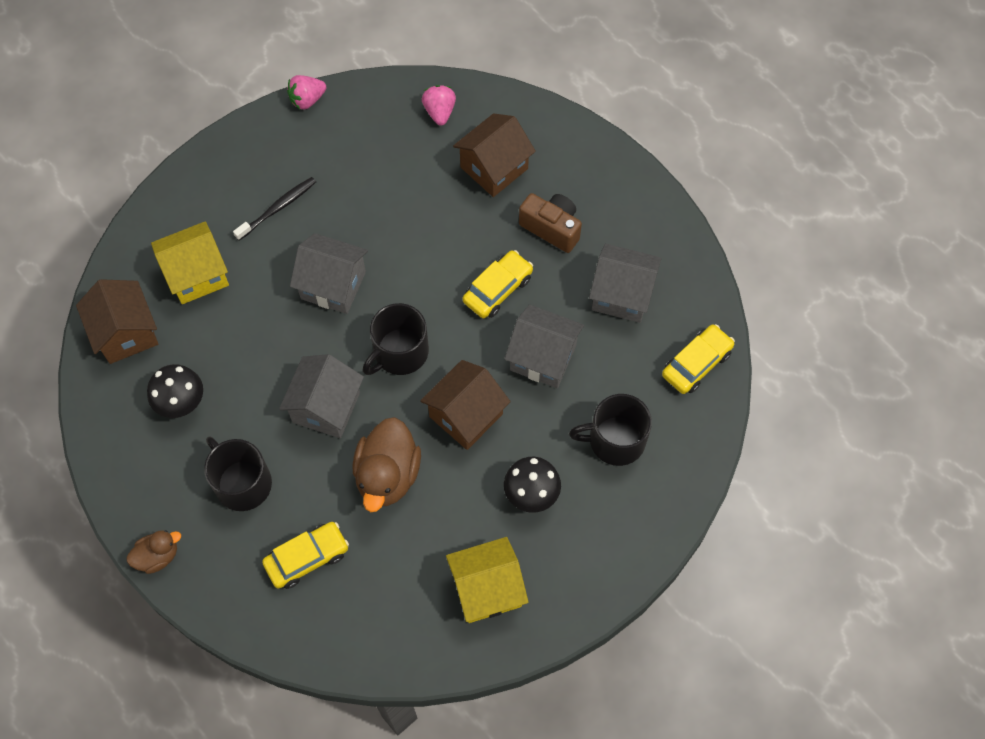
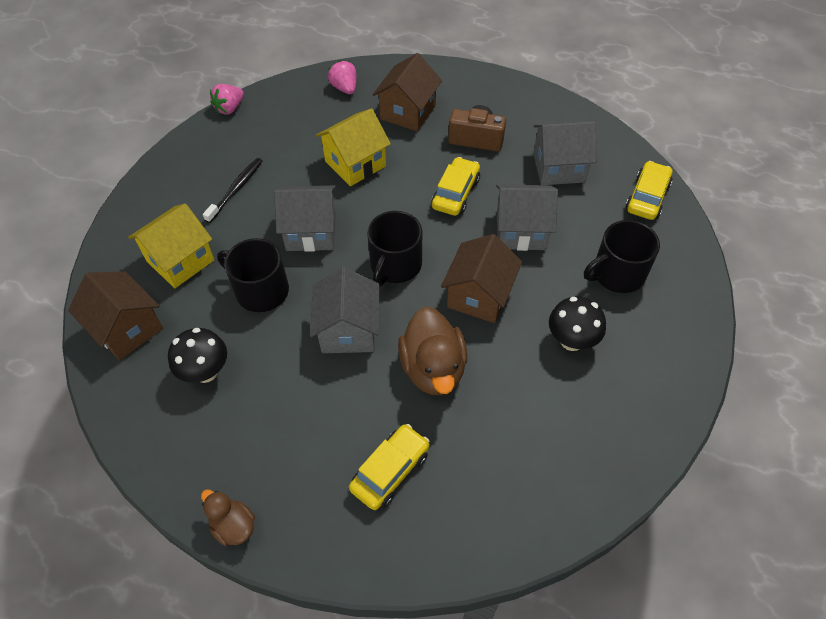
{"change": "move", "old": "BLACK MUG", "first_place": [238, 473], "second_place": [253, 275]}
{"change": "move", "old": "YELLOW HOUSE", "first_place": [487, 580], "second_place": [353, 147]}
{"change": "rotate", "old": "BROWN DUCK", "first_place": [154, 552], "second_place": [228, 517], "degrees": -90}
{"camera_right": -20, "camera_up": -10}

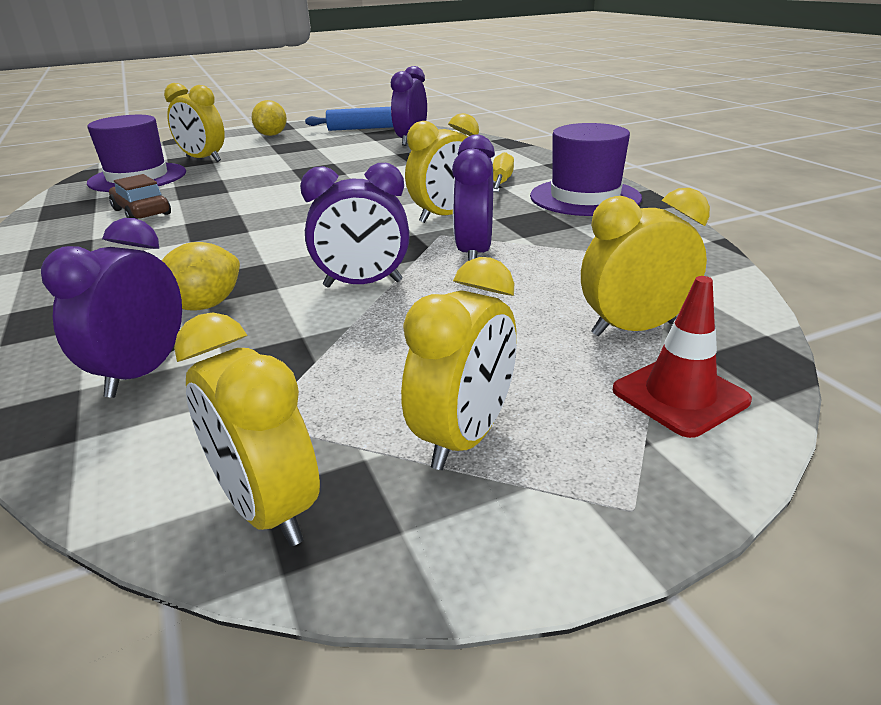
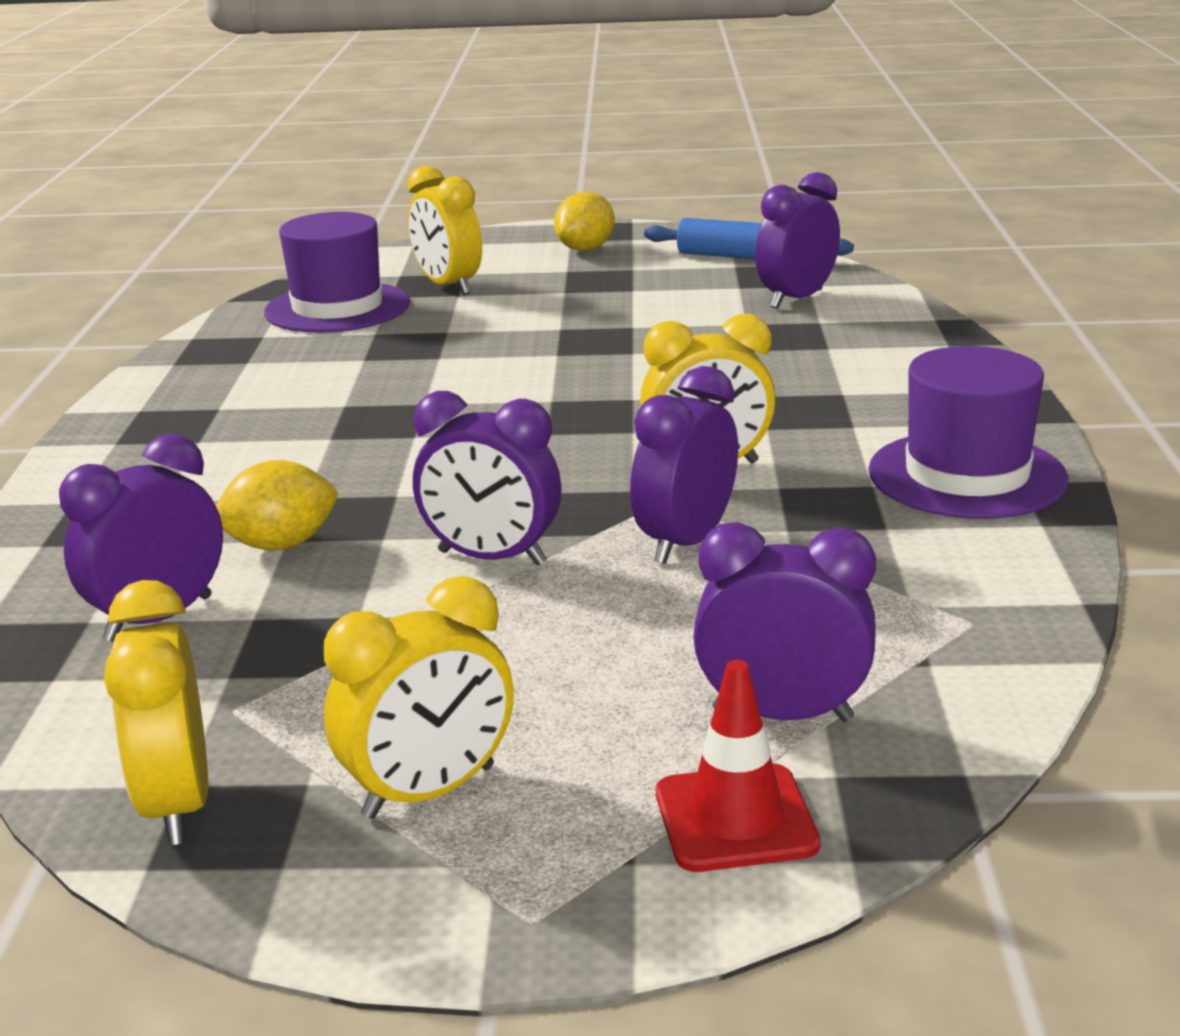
{"change": "delete", "old": "BROWN CAR", "first_place": [140, 196]}
{"change": "delete", "old": "YELLOW SCREWDRIVER", "first_place": [503, 172]}
{"change": "recolor", "old": "YELLOW CLOCK", "new": "PURPLE CLOCK", "first_place": [645, 262], "second_place": [784, 622]}
{"camera_right": 25, "camera_up": -5}

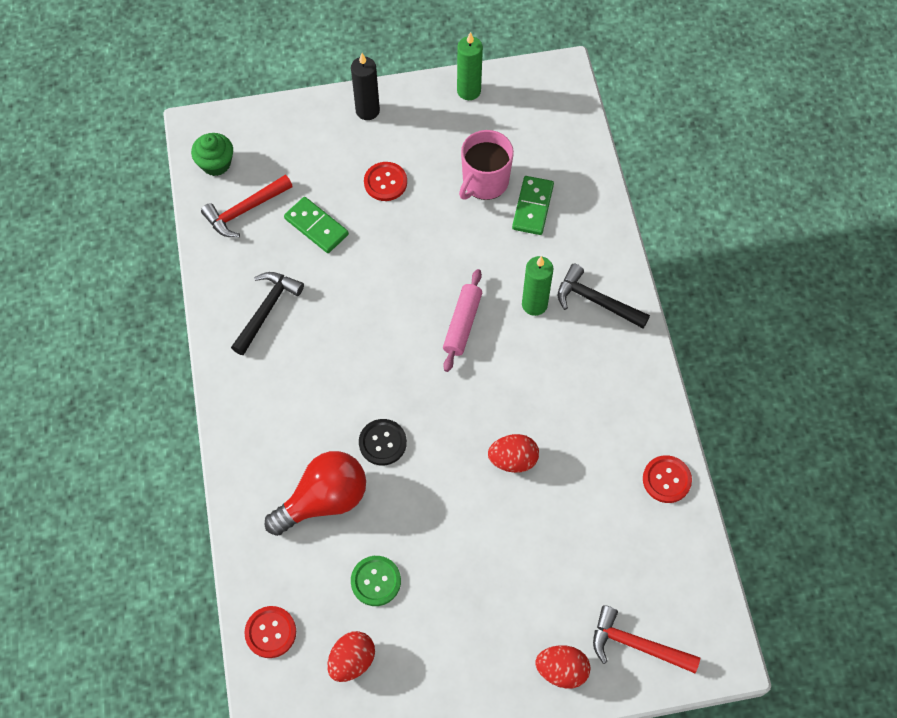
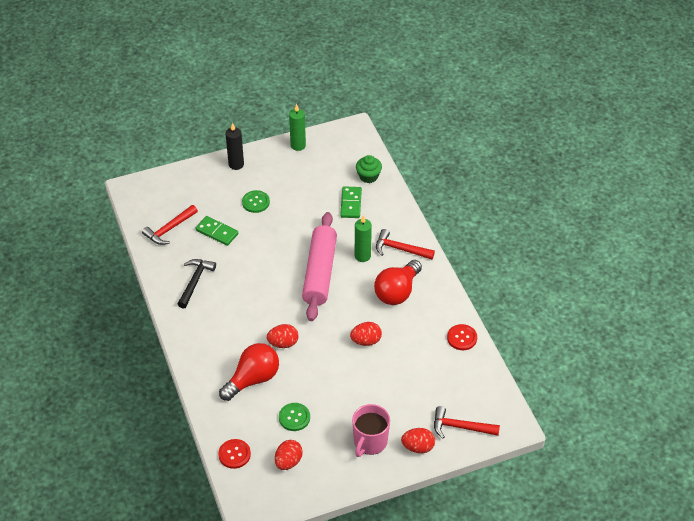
{"change": "insert", "new": "RED LIGHT BULB", "second_place": [398, 282]}
{"change": "move", "old": "GREEN CUPCAKE", "first_place": [212, 154], "second_place": [369, 169]}
{"change": "move", "old": "PINK MUG", "first_place": [486, 165], "second_place": [371, 430]}
{"change": "replace", "old": "BLACK BUTTON", "new": "RED EGG", "first_place": [383, 442], "second_place": [283, 336]}
{"change": "recolor", "old": "RED BUTTON", "new": "GREEN BUTTON", "first_place": [385, 181], "second_place": [256, 201]}
{"change": "recolor", "old": "BLACK HAMMER", "new": "RED HAMMER", "first_place": [604, 296], "second_place": [405, 244]}
{"change": "resize", "old": "PINK ROLLING PIN", "first_place": [462, 320], "second_place": [319, 266], "factor": 1.87}
{"camera_right": -10, "camera_up": -15}

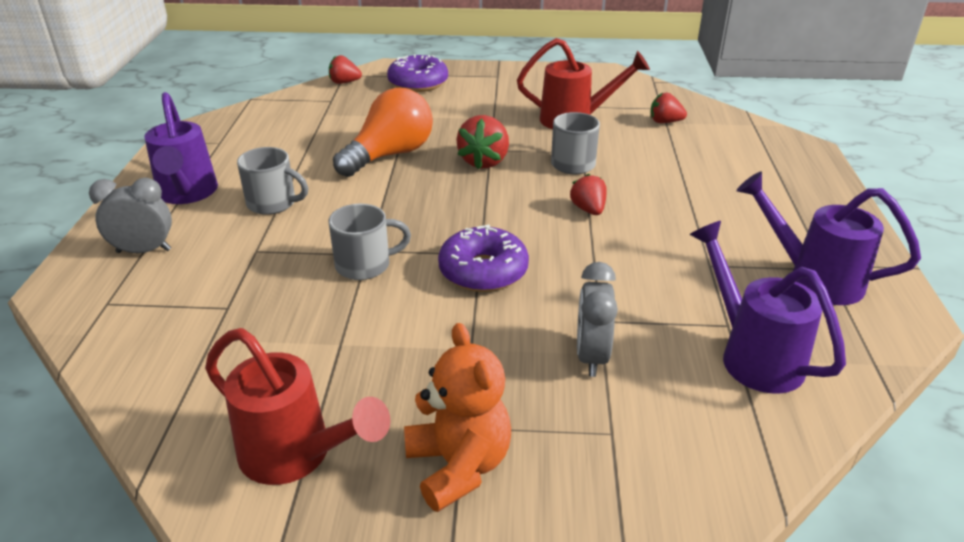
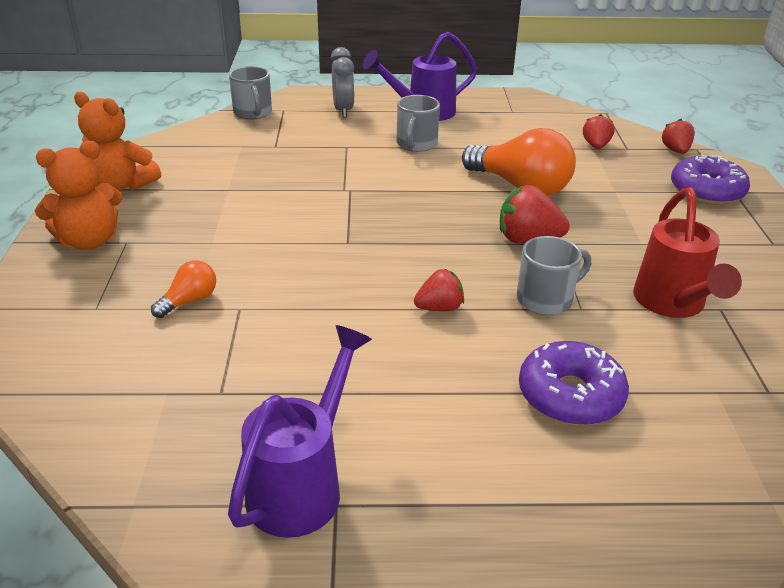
{"change": "delete", "old": "PURPLE WATERING CAN", "first_place": [768, 307]}
{"change": "move", "old": "GREY MUG", "first_place": [370, 242], "second_place": [250, 93]}
{"change": "move", "old": "PURPLE DONUT", "first_place": [483, 258], "second_place": [574, 383]}
{"change": "move", "old": "RED STRAWBERRY", "first_place": [668, 108], "second_place": [599, 131]}
{"change": "replace", "old": "RED WATERING CAN", "new": "ORANGE TEDDY BEAR", "first_place": [297, 406], "second_place": [117, 141]}
{"change": "replace", "old": "GREY CLOCK", "new": "ORANGE LIGHT BULB", "first_place": [597, 319], "second_place": [183, 289]}
{"camera_right": 85, "camera_up": 0}

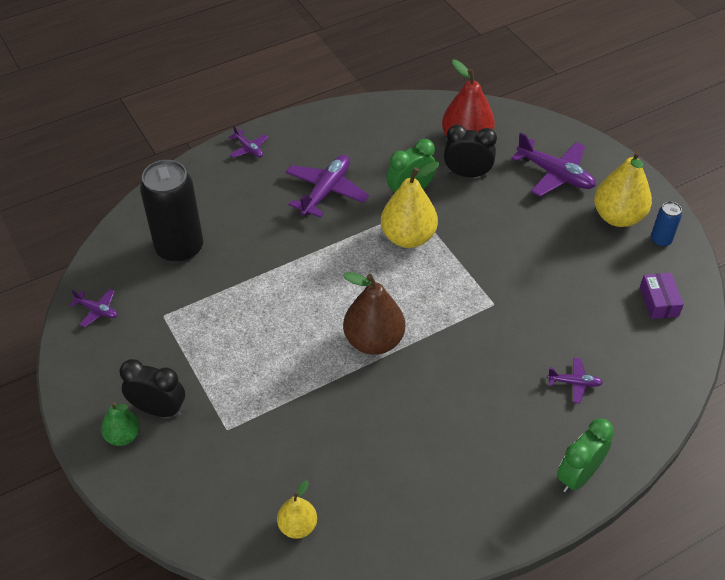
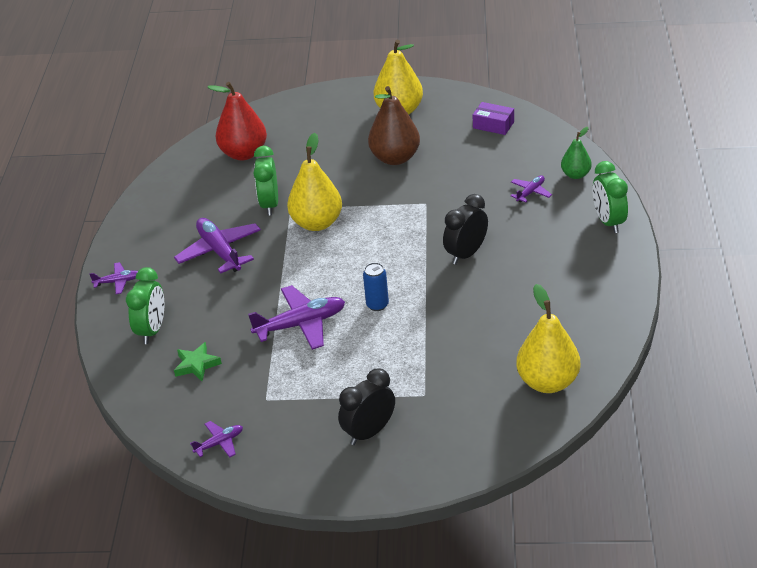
{"change": "insert", "new": "GREEN CLOCK", "second_place": [145, 305]}
{"change": "move", "old": "GREEN PEAR", "first_place": [120, 424], "second_place": [576, 153]}
{"change": "move", "old": "BROWN PEAR", "first_place": [374, 314], "second_place": [394, 125]}
{"change": "move", "old": "BLACK CLOCK", "first_place": [470, 150], "second_place": [465, 229]}
{"change": "move", "old": "PURPLE PLANE", "first_place": [554, 165], "second_place": [296, 317]}
{"change": "move", "old": "BLUE CAN", "first_place": [666, 224], "second_place": [376, 286]}
{"change": "replace", "old": "BLACK CAN", "new": "GREEN STAR", "first_place": [171, 211], "second_place": [198, 361]}
{"change": "resize", "old": "YELLOW PEAR", "first_place": [297, 510], "second_place": [548, 338], "factor": 1.75}
{"camera_right": -55, "camera_up": -10}

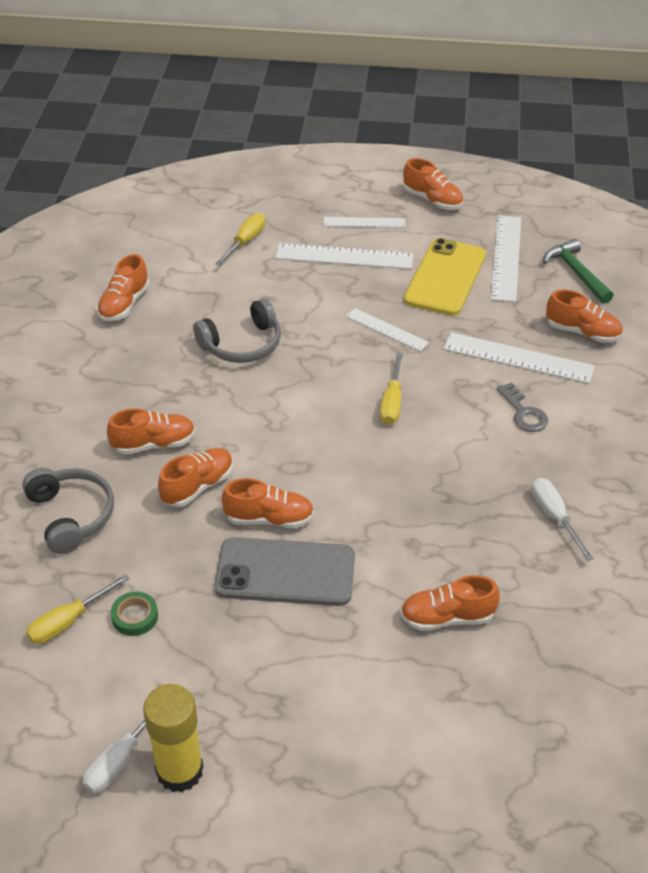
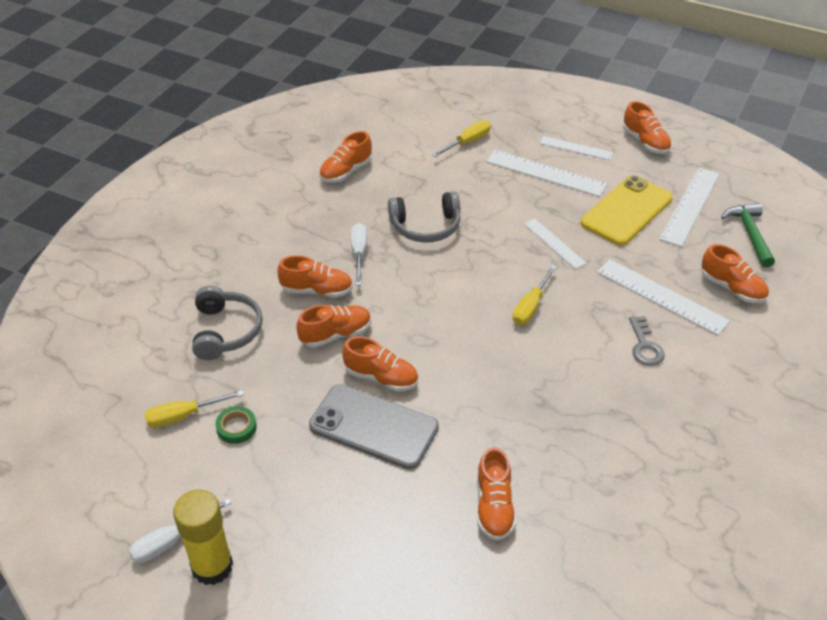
{"change": "move", "old": "WHITE SCREWDRIVER", "first_place": [562, 519], "second_place": [359, 254]}
{"change": "rotate", "old": "ORANGE SHOE", "first_place": [450, 603], "second_place": [497, 494], "degrees": -105}
{"camera_right": 20, "camera_up": 0}

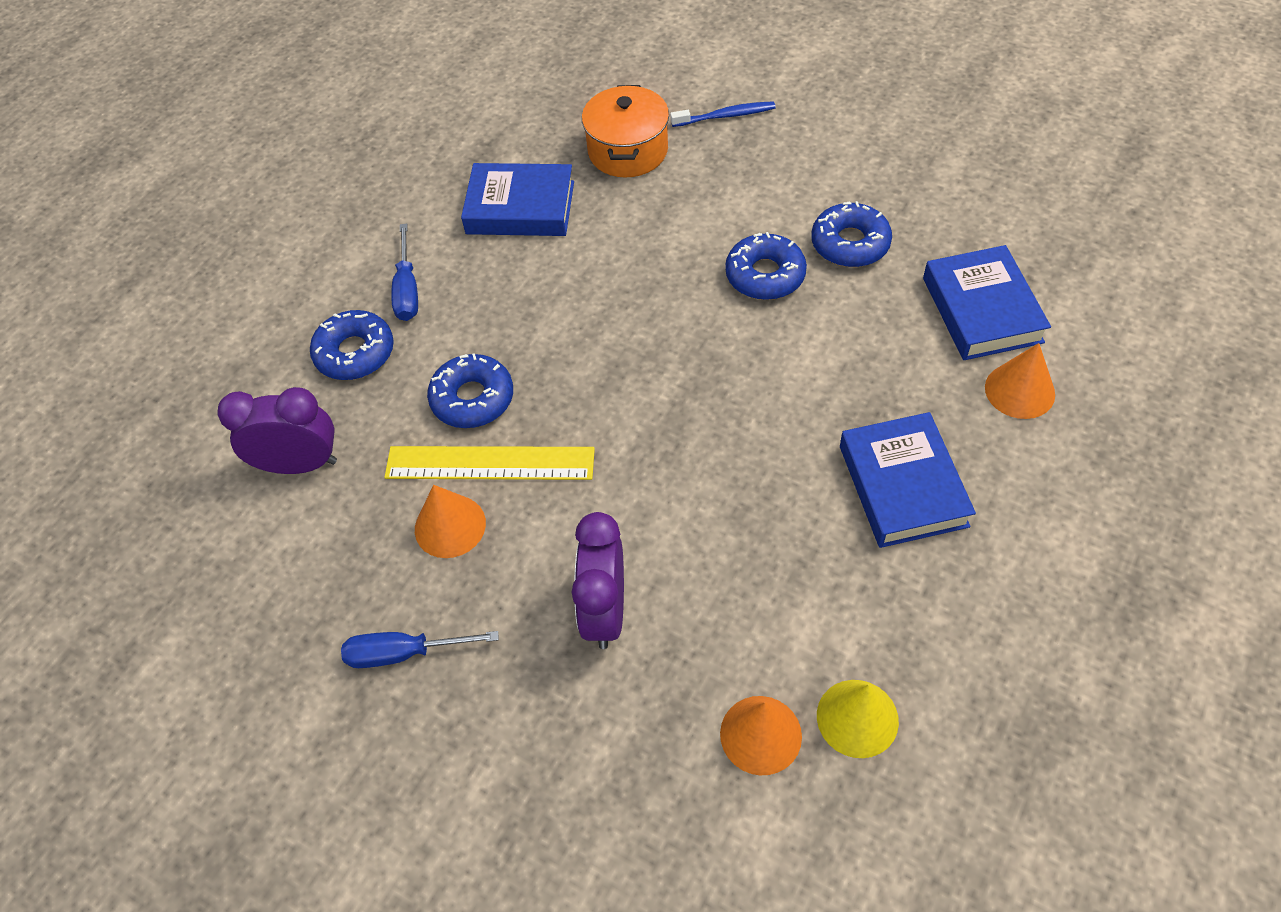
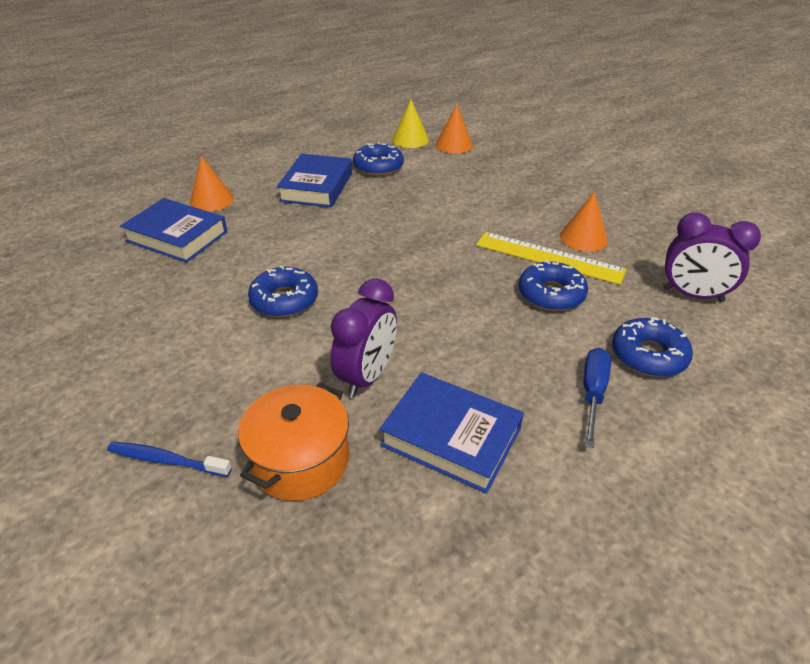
{"change": "delete", "old": "BLUE SCREWDRIVER", "first_place": [420, 649]}
{"change": "move", "old": "PURPLE CLOCK", "first_place": [598, 580], "second_place": [364, 338]}
{"change": "move", "old": "BLUE DONUT", "first_place": [851, 234], "second_place": [378, 159]}
{"change": "rotate", "old": "BLUE BOOK", "first_place": [987, 302], "second_place": [174, 230], "degrees": -75}
{"camera_right": -160, "camera_up": -15}

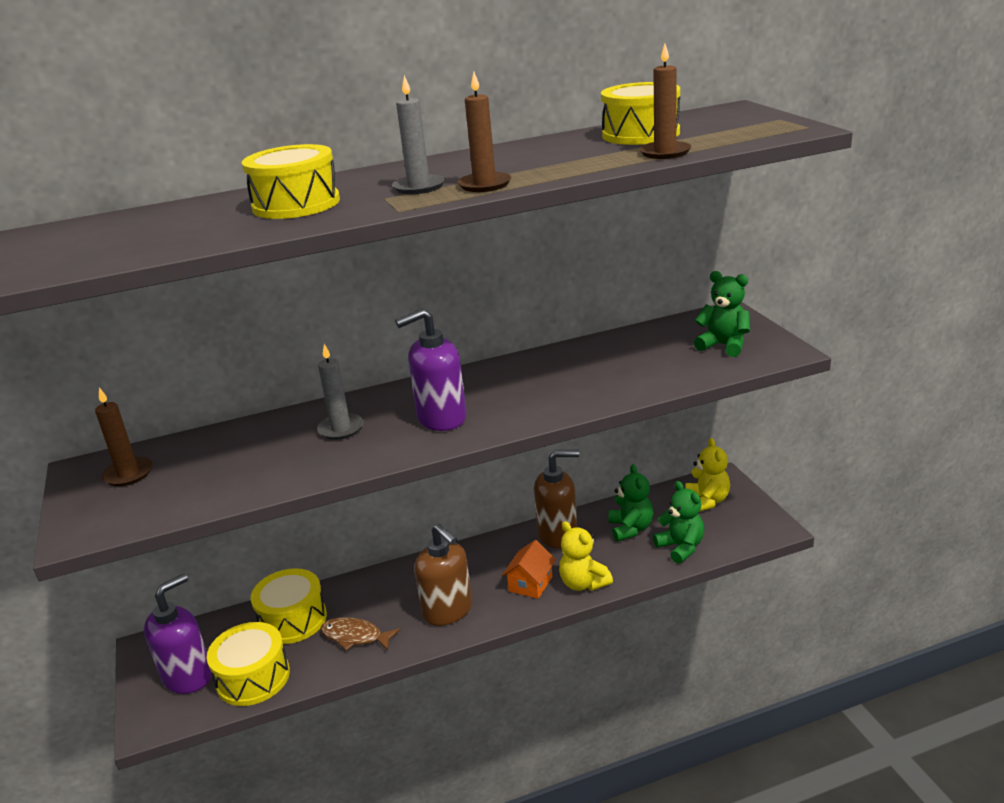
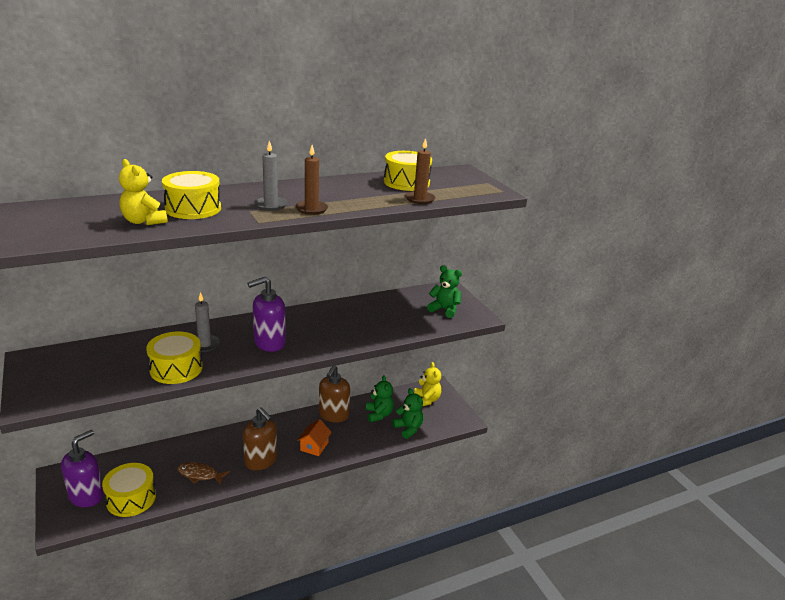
{"change": "delete", "old": "BROWN CANDLE", "first_place": [124, 436]}
{"change": "move", "old": "YELLOW DRUM", "first_place": [289, 606], "second_place": [174, 358]}
{"change": "move", "old": "YELLOW TEDDY BEAR", "first_place": [586, 556], "second_place": [143, 192]}
{"change": "rotate", "old": "BROWN SOAP DISPENSER", "first_place": [556, 499], "second_place": [334, 394], "degrees": 120}
{"camera_right": -10, "camera_up": 0}

